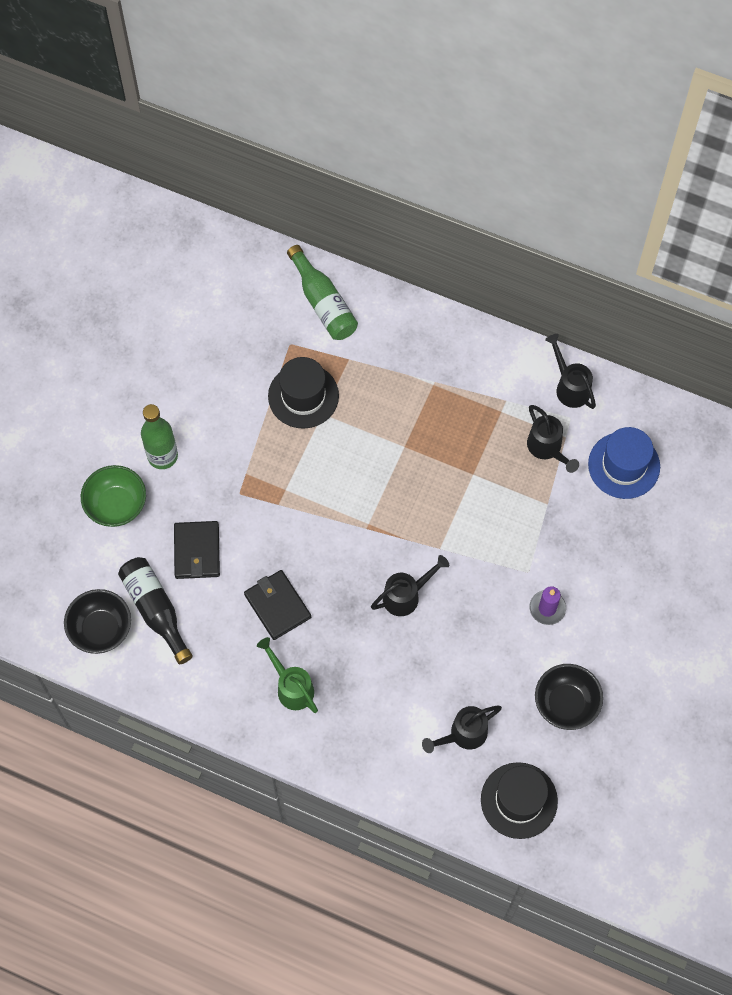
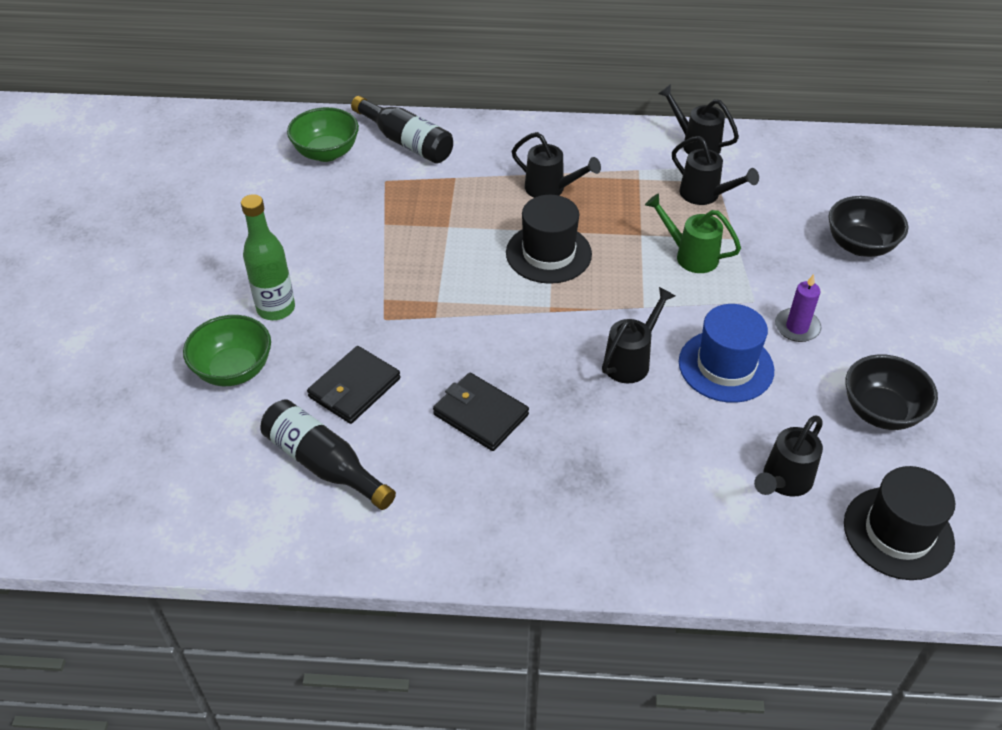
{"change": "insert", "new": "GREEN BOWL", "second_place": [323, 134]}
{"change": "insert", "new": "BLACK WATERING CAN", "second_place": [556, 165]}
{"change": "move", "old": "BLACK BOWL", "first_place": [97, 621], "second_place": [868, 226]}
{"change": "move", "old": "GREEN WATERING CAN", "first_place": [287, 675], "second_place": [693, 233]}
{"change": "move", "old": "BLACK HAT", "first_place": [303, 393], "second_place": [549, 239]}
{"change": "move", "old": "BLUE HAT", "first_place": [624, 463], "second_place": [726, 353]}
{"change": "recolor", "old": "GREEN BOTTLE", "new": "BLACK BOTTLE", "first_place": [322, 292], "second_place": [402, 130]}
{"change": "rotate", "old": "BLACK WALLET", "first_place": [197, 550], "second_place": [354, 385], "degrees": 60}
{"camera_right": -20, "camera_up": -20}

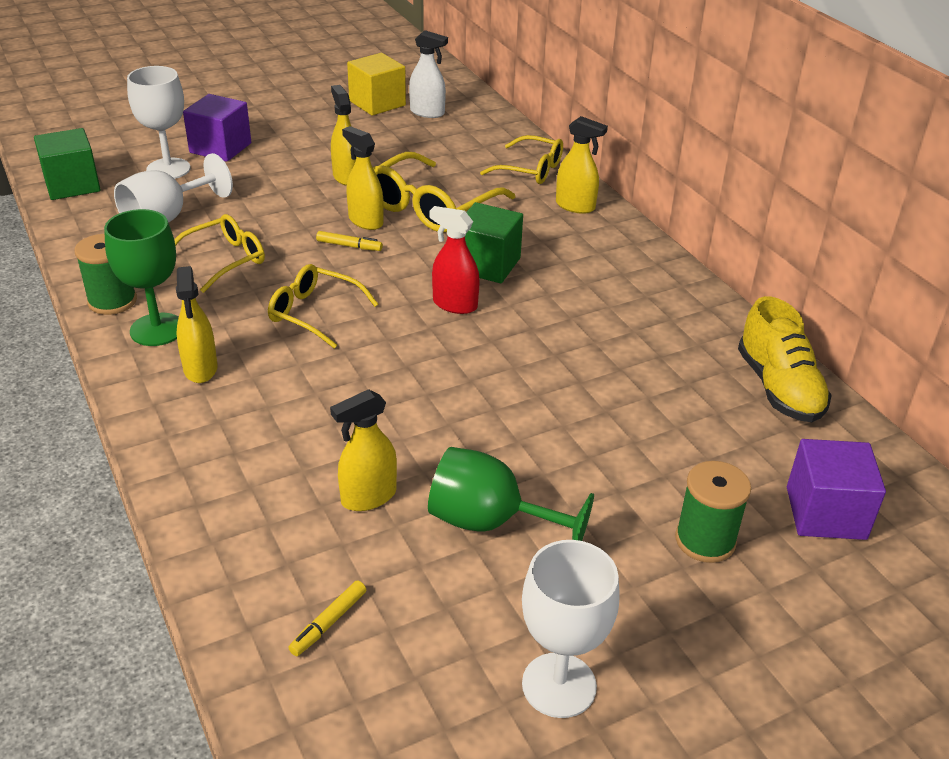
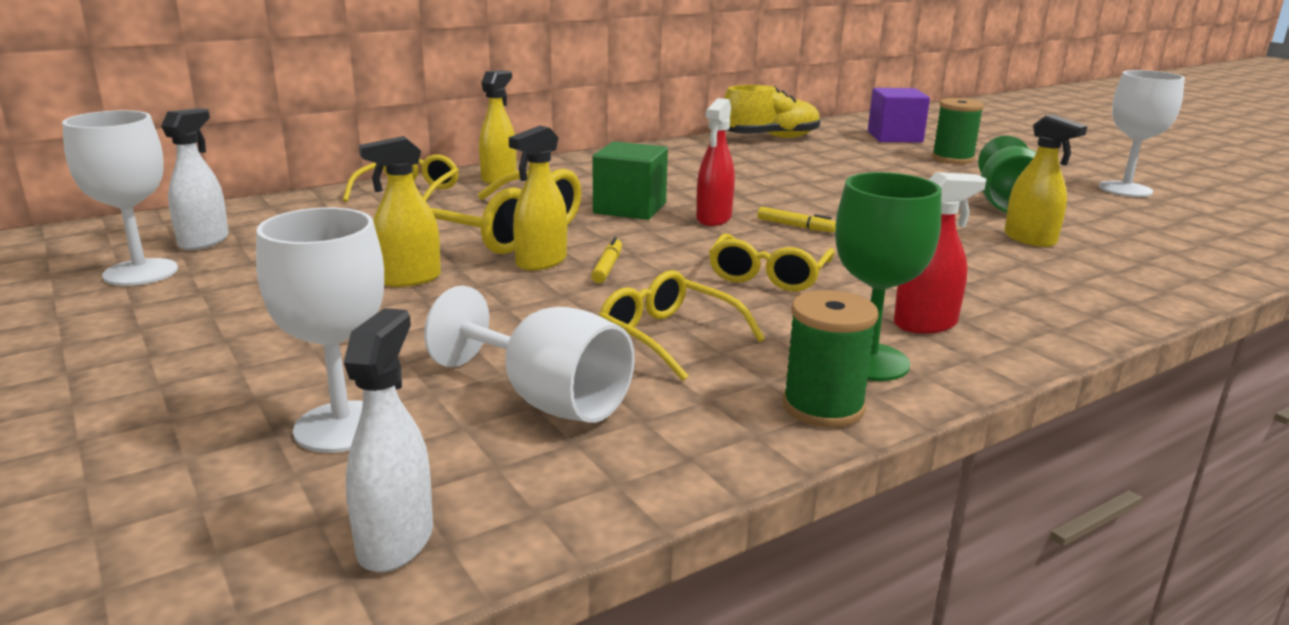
{"change": "delete", "old": "PURPLE CUBE", "first_place": [217, 128]}
{"change": "move", "old": "YELLOW MARKER", "first_place": [327, 618], "second_place": [796, 219]}
{"change": "replace", "old": "GREEN CUBE", "new": "WHITE SPRAY BOTTLE", "first_place": [67, 164], "second_place": [388, 440]}
{"change": "replace", "old": "YELLOW CUBE", "new": "WHITE GOBLET", "first_place": [376, 84], "second_place": [120, 198]}
{"change": "recolor", "old": "YELLOW SPRAY BOTTLE", "new": "RED SPRAY BOTTLE", "first_place": [197, 324], "second_place": [940, 252]}
{"camera_right": -95, "camera_up": -15}

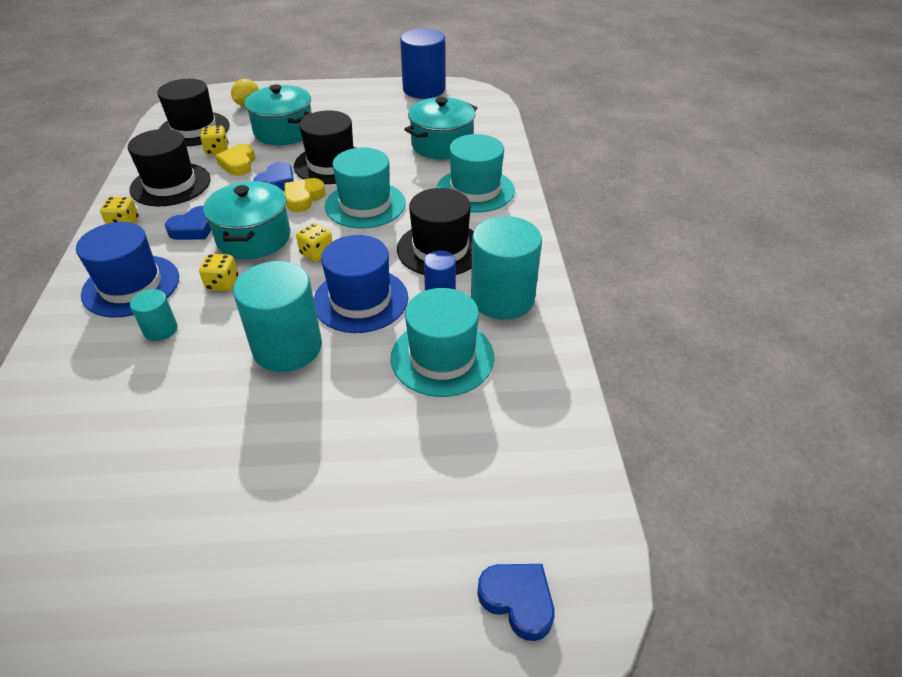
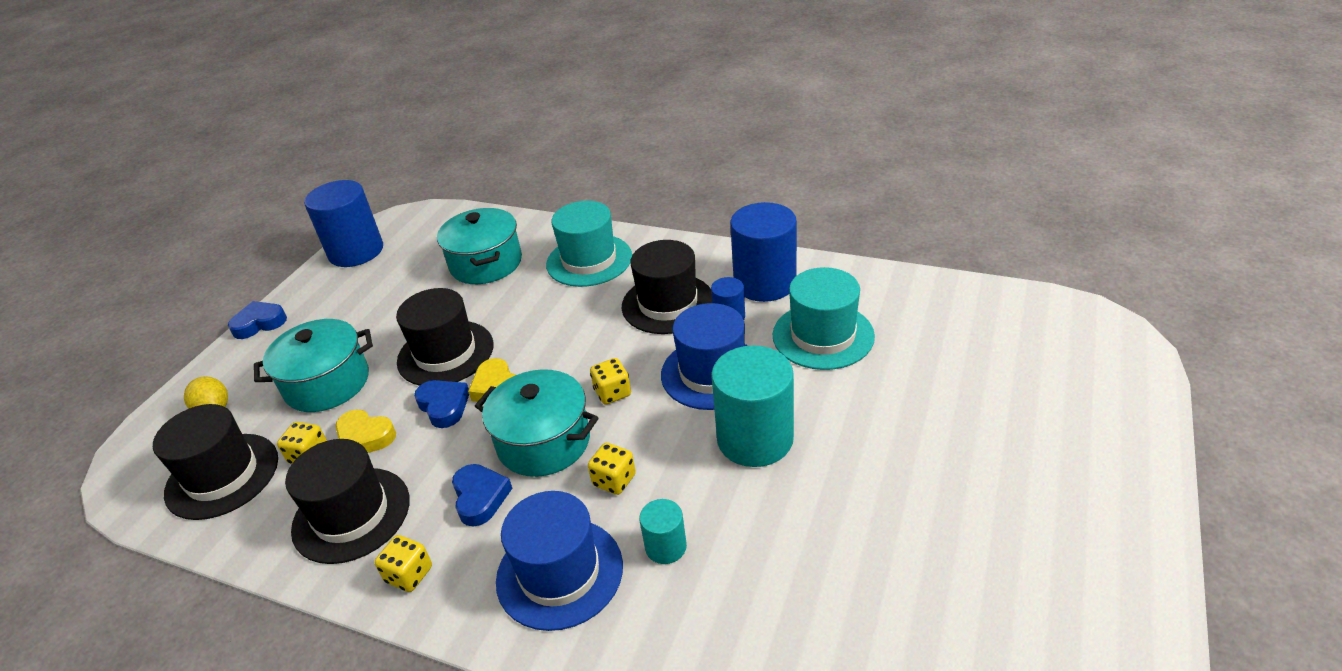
{"change": "delete", "old": "TURQUOISE HAT", "first_place": [365, 188]}
{"change": "move", "old": "BLUE HEART", "first_place": [515, 602], "second_place": [257, 320]}
{"change": "recolor", "old": "TURQUOISE CYLINDER", "new": "BLUE CYLINDER", "first_place": [506, 268], "second_place": [763, 252]}
{"camera_right": -60, "camera_up": -5}

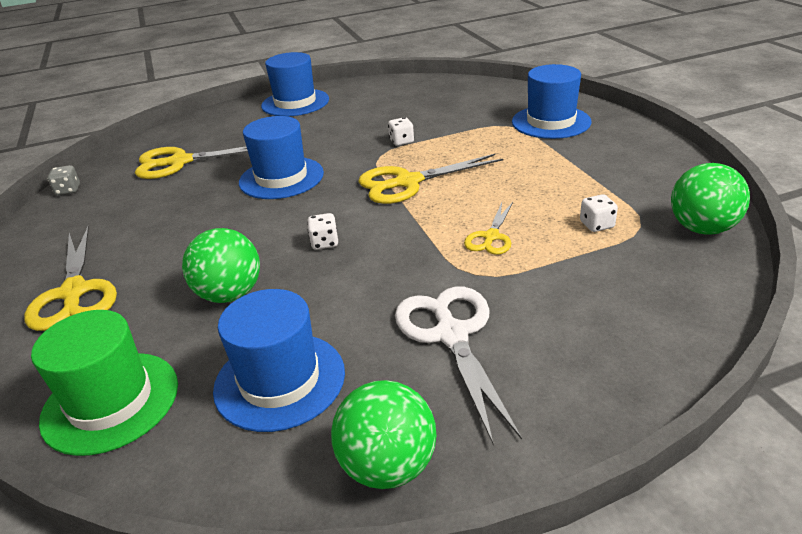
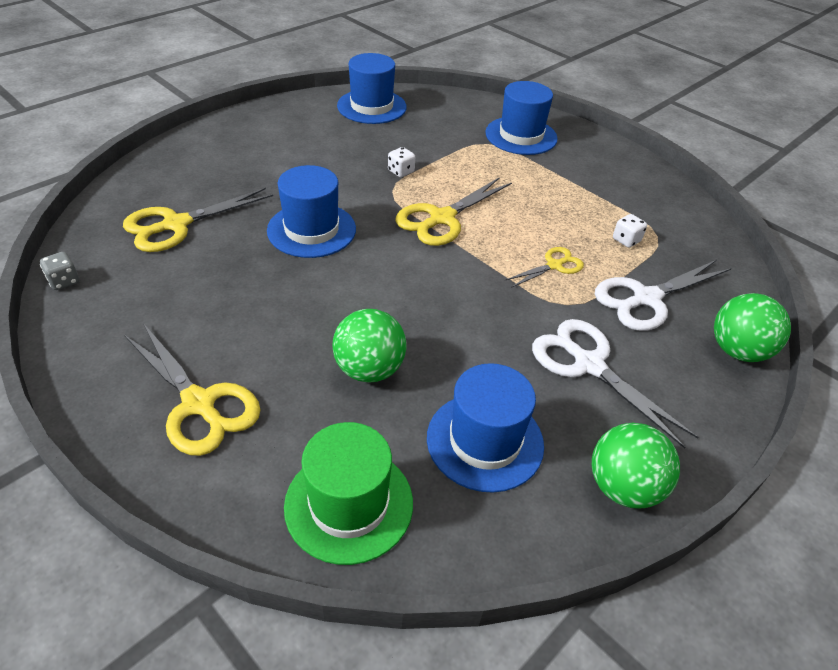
{"change": "delete", "old": "WHITE DICE", "first_place": [322, 231]}
{"change": "insert", "new": "WHITE SCISSORS", "second_place": [663, 295]}
{"change": "move", "old": "BLUE HAT", "first_place": [295, 84], "second_place": [372, 88]}
{"change": "move", "old": "GREEN BALL", "first_place": [710, 199], "second_place": [752, 327]}
{"change": "rotate", "old": "YELLOW SCISSORS", "first_place": [488, 228], "second_place": [545, 267], "degrees": -120}
{"camera_right": -30, "camera_up": 10}

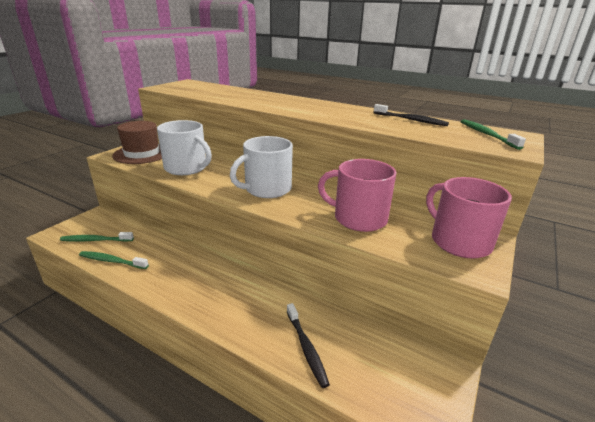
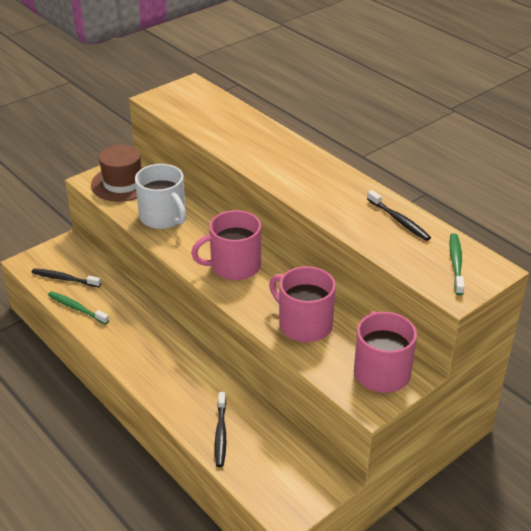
{"change": "recolor", "old": "GREEN TOOTHBRUSH", "new": "BLACK TOOTHBRUSH", "first_place": [97, 237], "second_place": [66, 277]}
{"change": "recolor", "old": "WHITE MUG", "new": "PINK MUG", "first_place": [261, 167], "second_place": [226, 245]}
{"camera_right": 20, "camera_up": 10}

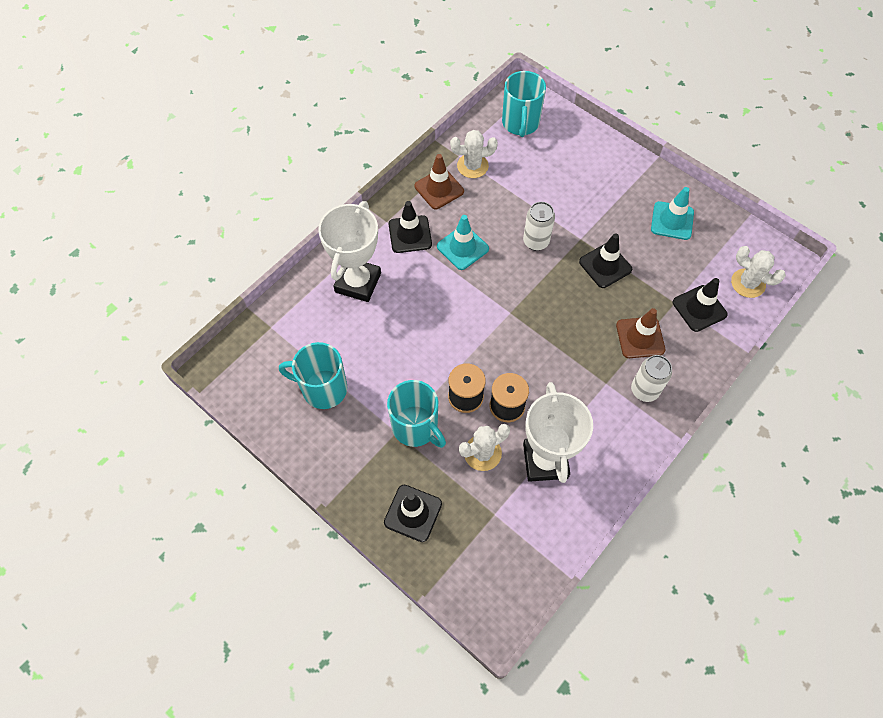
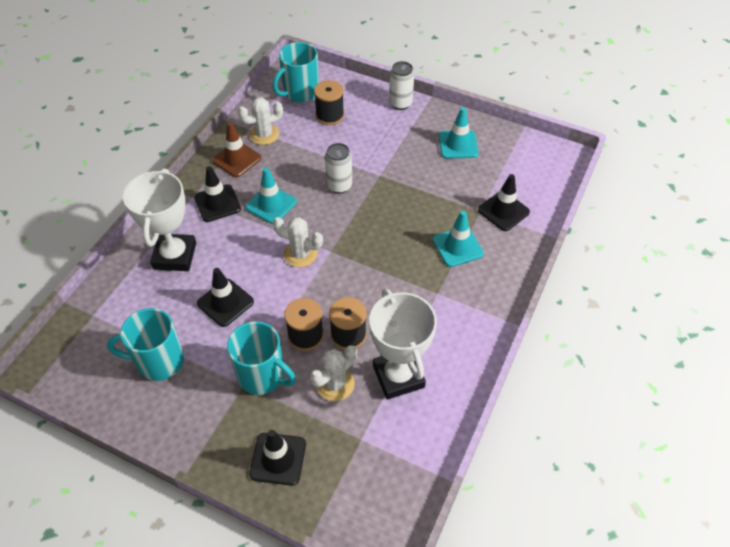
{"change": "insert", "new": "BLACK SPOOL", "second_place": [329, 102]}
{"change": "move", "old": "BLACK TRAFFIC CONE", "first_place": [605, 260], "second_place": [225, 297]}
{"change": "move", "old": "WHITE CAN", "first_place": [651, 378], "second_place": [401, 85]}
{"change": "move", "old": "WHITE CACTUS", "first_place": [758, 272], "second_place": [298, 242]}
{"change": "recolor", "old": "BROWN TRAFFIC CONE", "new": "TURQUOISE TRAFFIC CONE", "first_place": [641, 333], "second_place": [458, 239]}
{"change": "rotate", "old": "TURQUOISE MUG", "first_place": [524, 104], "second_place": [296, 72], "degrees": 60}
{"camera_right": -15, "camera_up": -10}

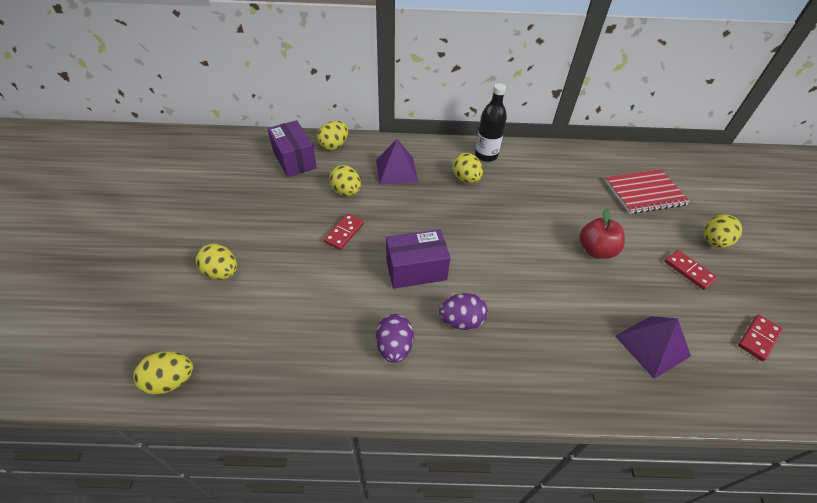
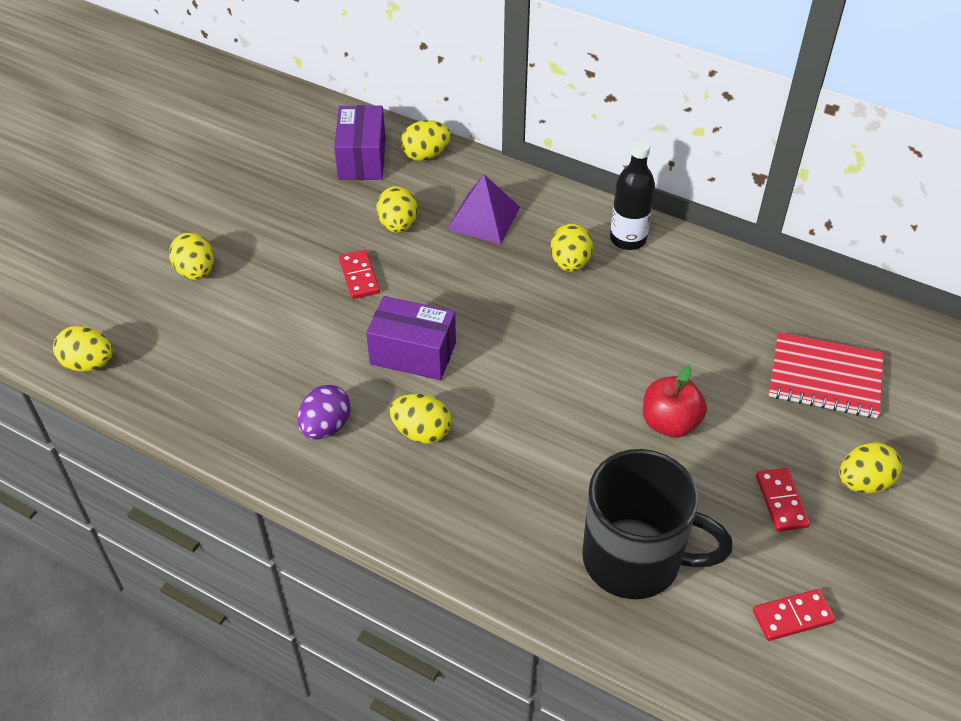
{"change": "replace", "old": "PURPLE PYRAMID", "new": "BLACK MUG", "first_place": [653, 347], "second_place": [657, 524]}
{"change": "recolor", "old": "PURPLE EGG", "new": "YELLOW EGG", "first_place": [463, 311], "second_place": [420, 419]}
{"change": "rotate", "old": "RED DOMINO", "first_place": [343, 231], "second_place": [359, 274], "degrees": -75}
{"camera_right": 30, "camera_up": 0}

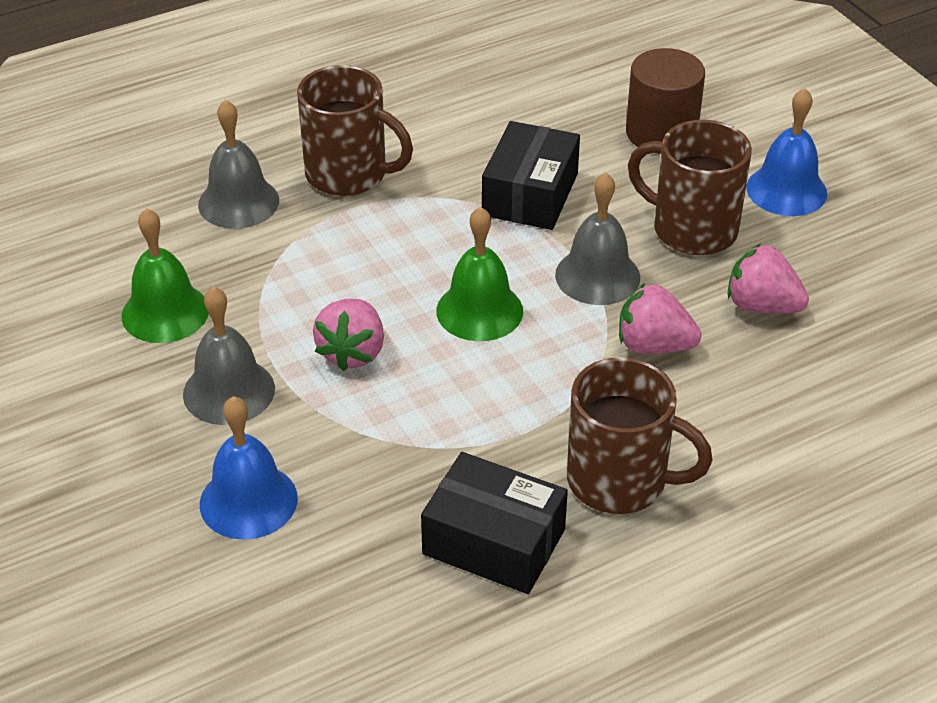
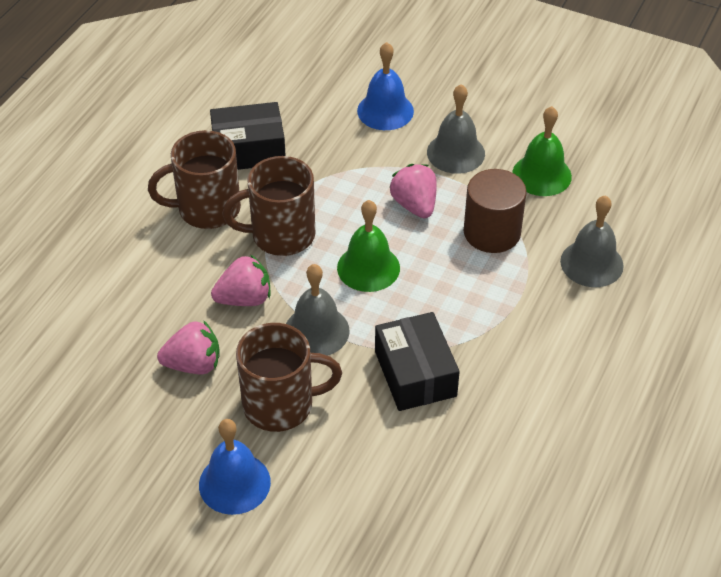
{"change": "move", "old": "BROWN MUG", "first_place": [355, 130], "second_place": [268, 206]}
{"change": "move", "old": "BROWN CYLINDER", "first_place": [665, 101], "second_place": [495, 211]}
{"camera_right": 145, "camera_up": 5}

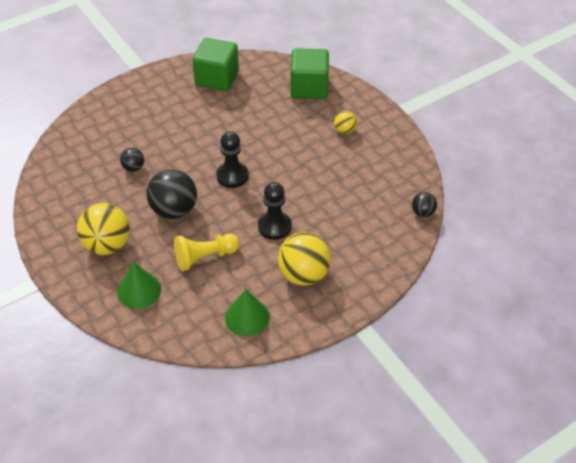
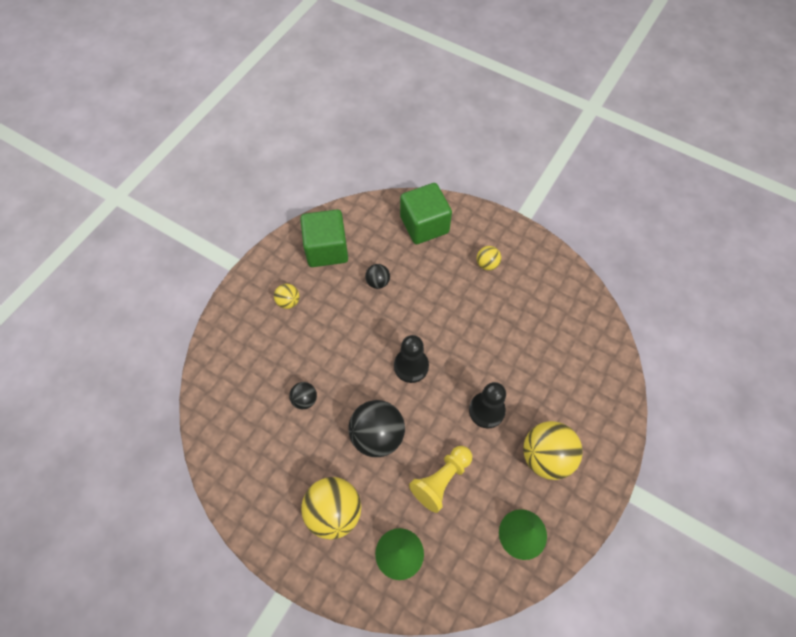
{"change": "insert", "new": "YELLOW BALL", "second_place": [287, 296]}
{"change": "move", "old": "BLACK BALL", "first_place": [424, 204], "second_place": [377, 276]}
{"camera_right": -25, "camera_up": 15}

